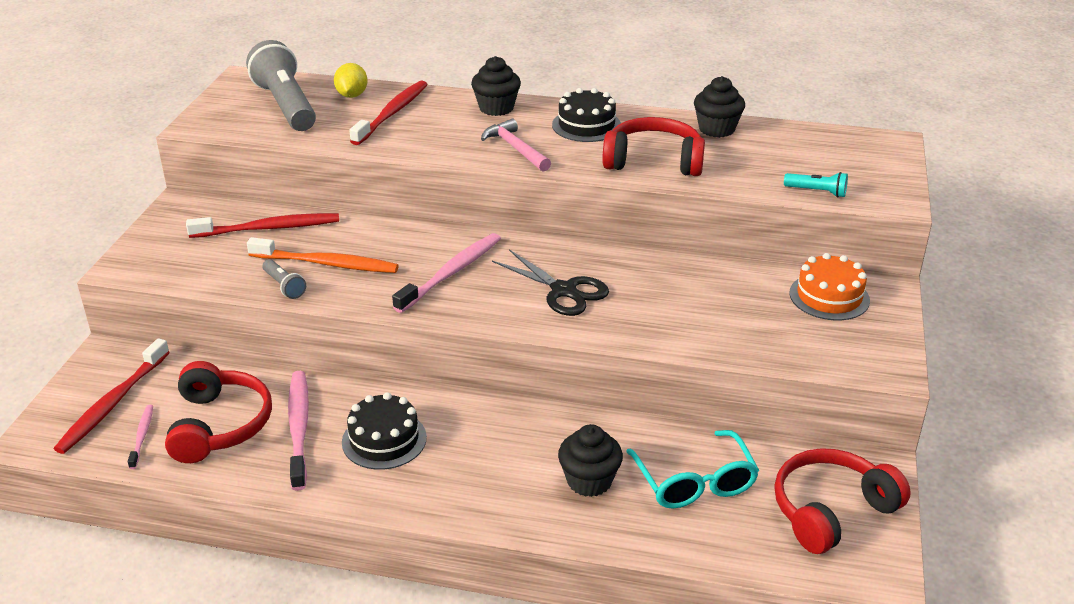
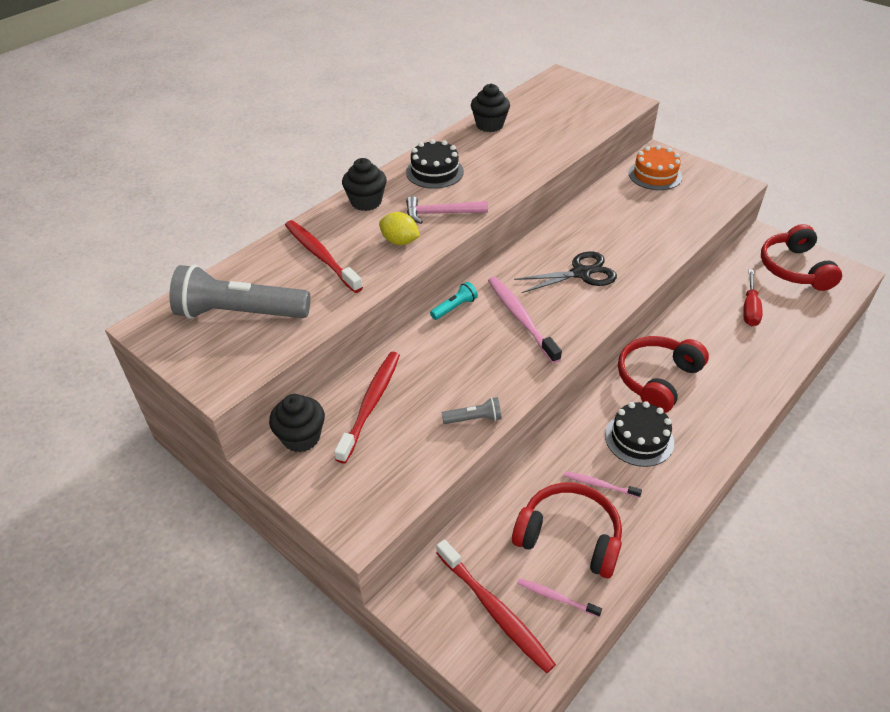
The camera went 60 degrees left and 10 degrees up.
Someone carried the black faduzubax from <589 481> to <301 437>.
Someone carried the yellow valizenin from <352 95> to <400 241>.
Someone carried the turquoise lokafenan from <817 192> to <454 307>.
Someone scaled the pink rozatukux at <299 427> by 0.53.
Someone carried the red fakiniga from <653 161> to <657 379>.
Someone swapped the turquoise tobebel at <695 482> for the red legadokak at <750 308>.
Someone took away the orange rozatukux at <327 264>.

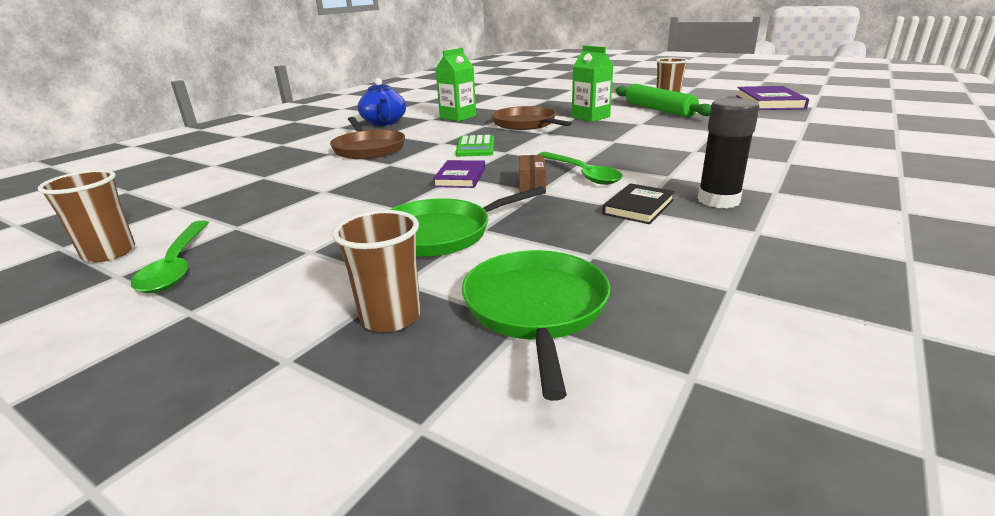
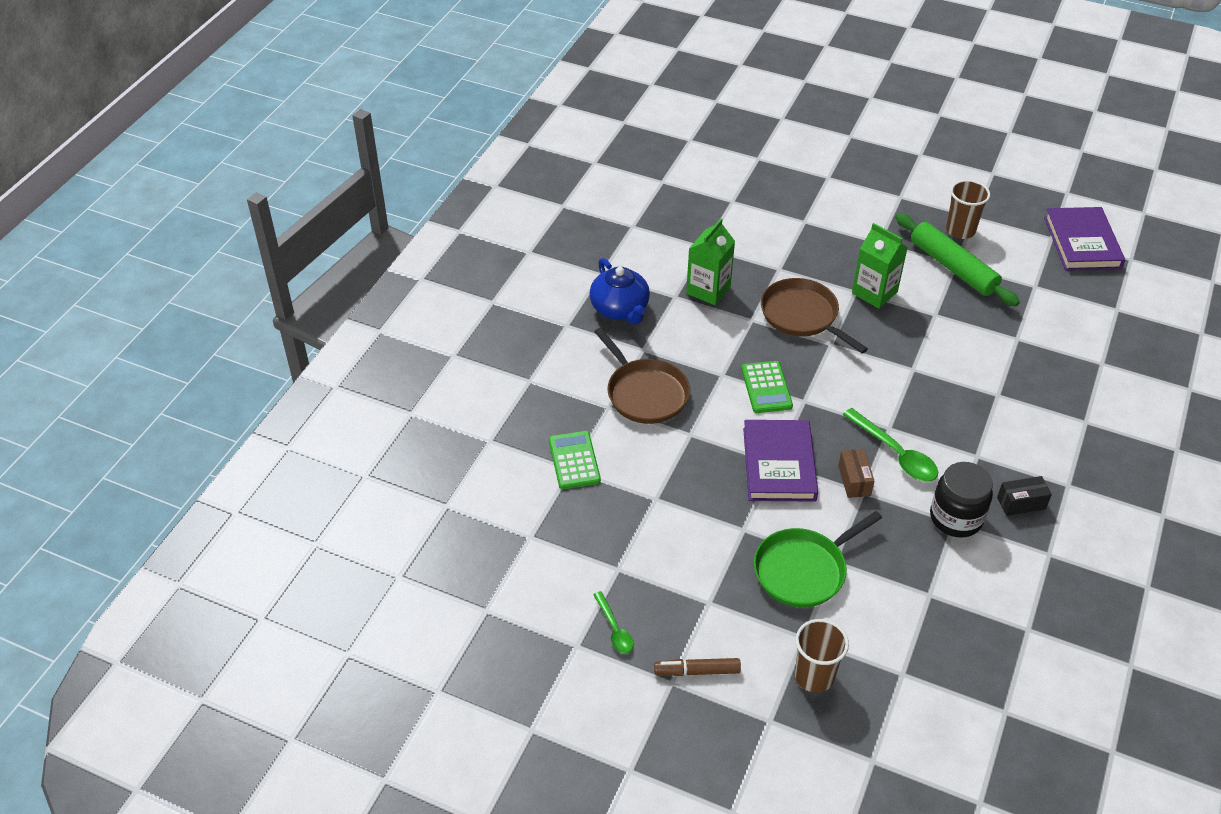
The camera went 10 degrees left and 20 degrees up.
Someone put down the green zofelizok at <574 460>.
Someone scaled the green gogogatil at <177 265> by 0.59.
Someone put down the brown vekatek at <697 671>.
Someone scaled the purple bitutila at <460 177> by 1.66.
Someone swapped the black bitutila at <638 207> for the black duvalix at <956 518>.
Someone swapped the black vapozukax at <718 200> for the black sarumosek at <1021 503>.
Someone took away the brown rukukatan at <109 253>.
Someone took away the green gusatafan at <536 308>.

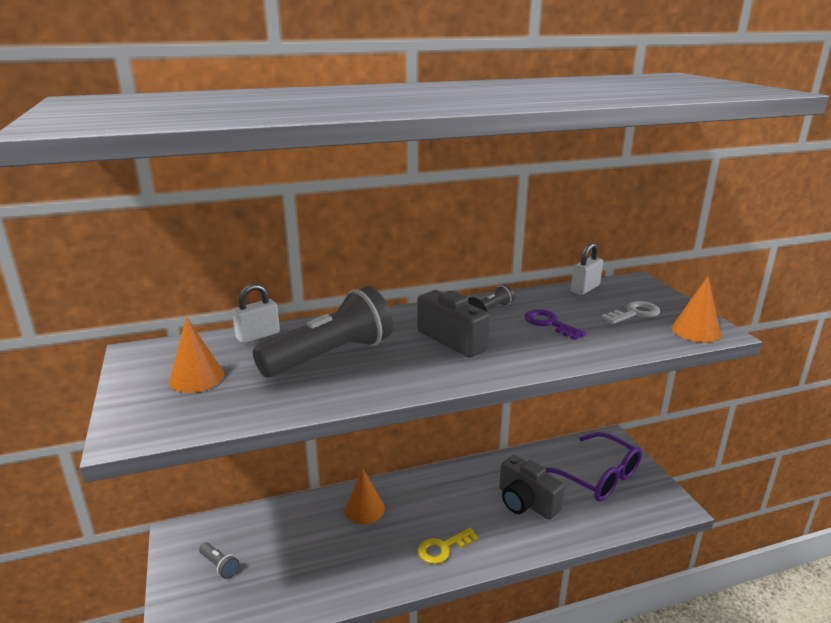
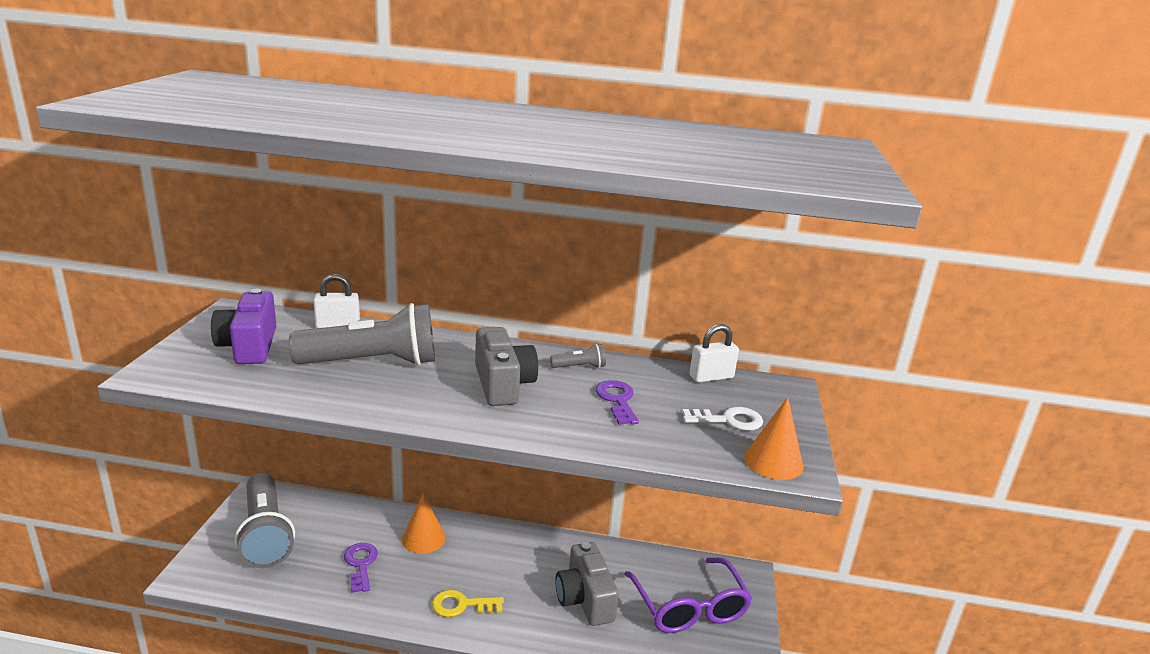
The camera went 25 degrees right and 0 degrees up.
Someone swapped the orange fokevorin at <197 378> for the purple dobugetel at <249 346>.
Someone scaled the grey lokafenan at <219 565> by 2.46.
Someone put down the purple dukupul at <360 564>.

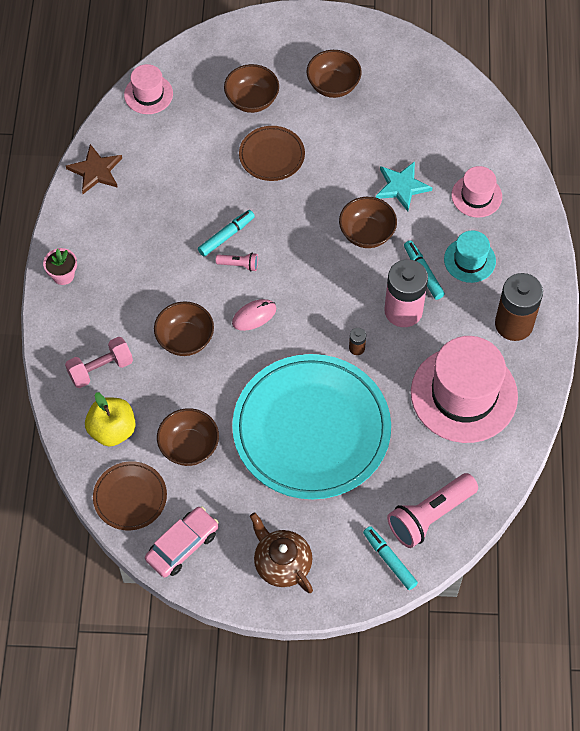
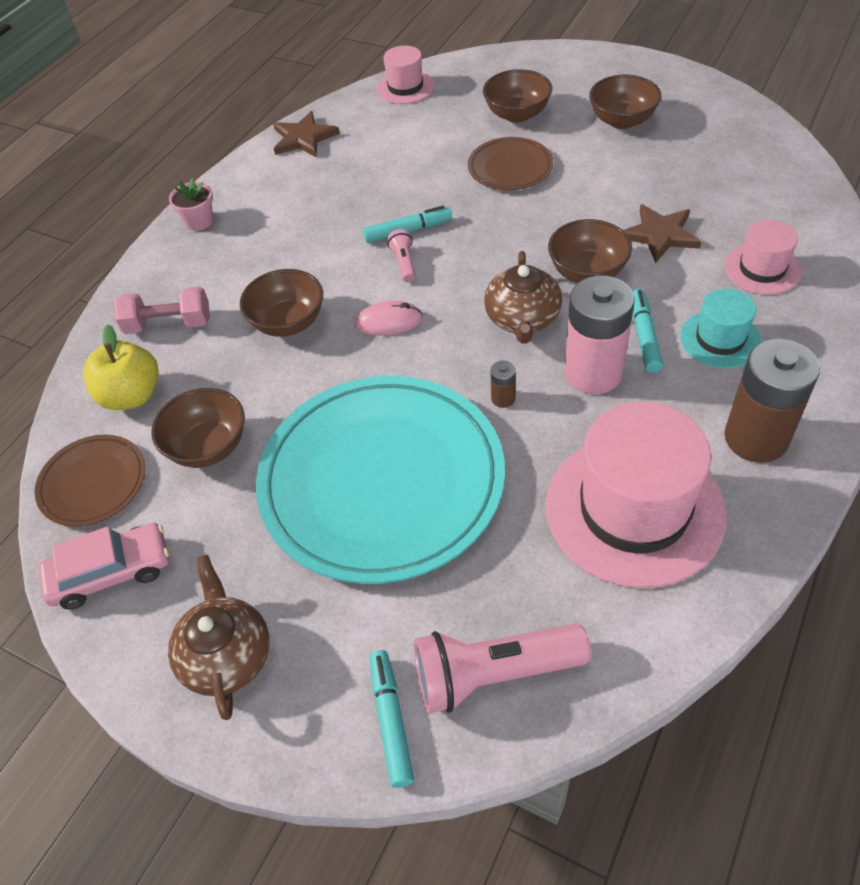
The camera went 30 degrees right and 10 degrees down.
Someone rotated the pink lokafenan at <239 265> by 135 degrees counterclockwise.
Someone put down the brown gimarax at <522 319>.
Someone repainted the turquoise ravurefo at <401 187>, which became the brown ravurefo at <660 235>.

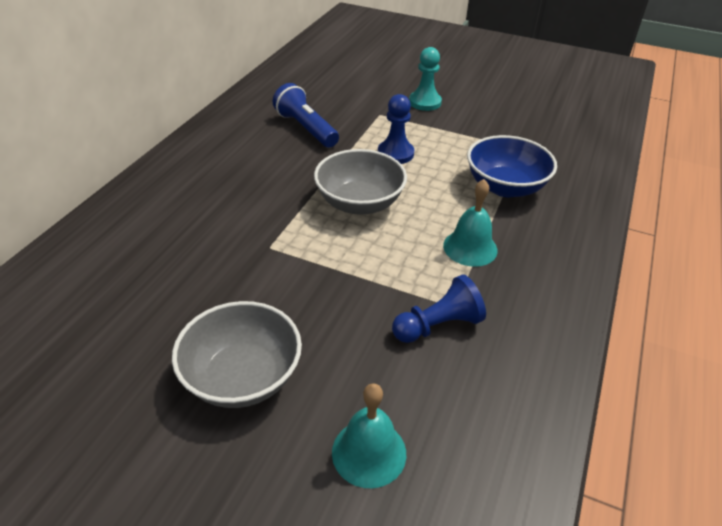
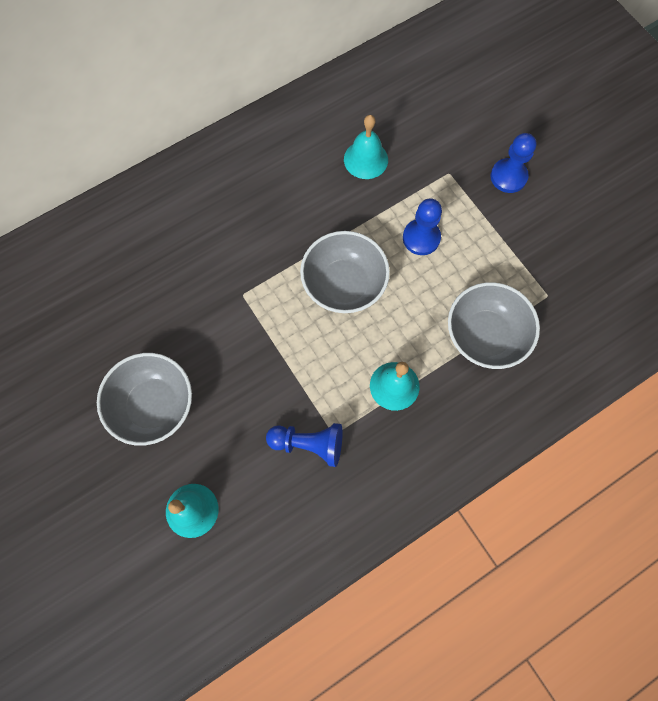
The camera went 35 degrees right and 30 degrees up.
Someone swapped the blue lokafenan at <306 128> for the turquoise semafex at <366 159>.
Someone repainted the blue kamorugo at <505 187>, which became the grey kamorugo at <485 335>.
Someone repainted the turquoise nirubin at <425 102>, which became the blue nirubin at <508 177>.

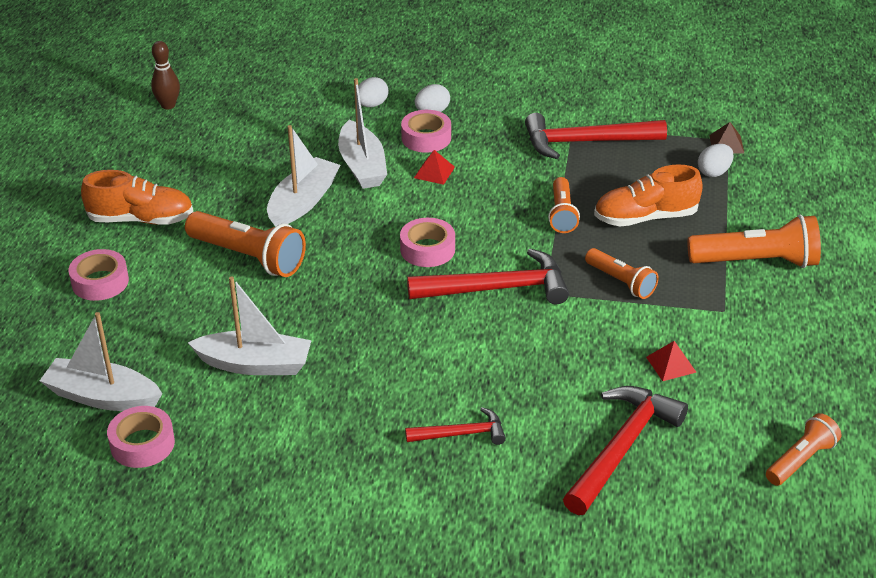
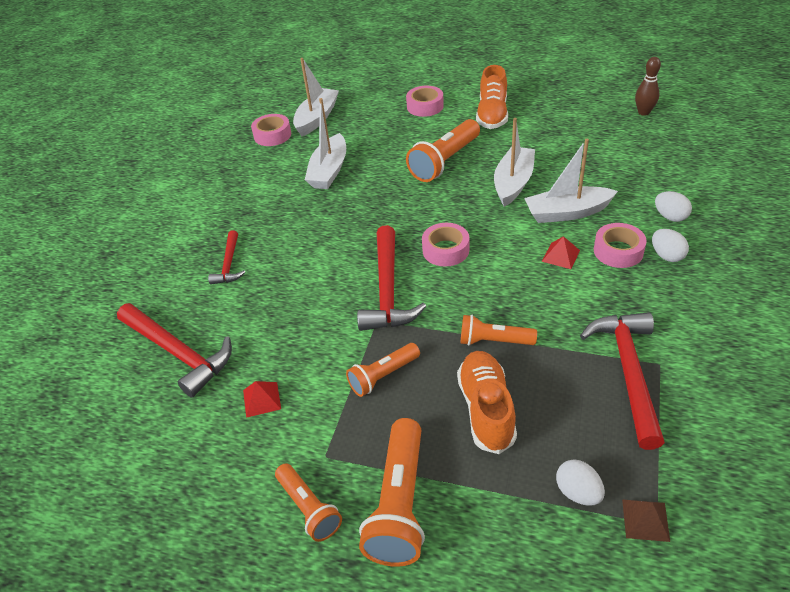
The camera went 100 degrees right and 5 degrees up.
Someone carried the orange lokafenan from <801 460> to <309 508>.
Someone rotated the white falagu at <303 202> by 105 degrees counterclockwise.

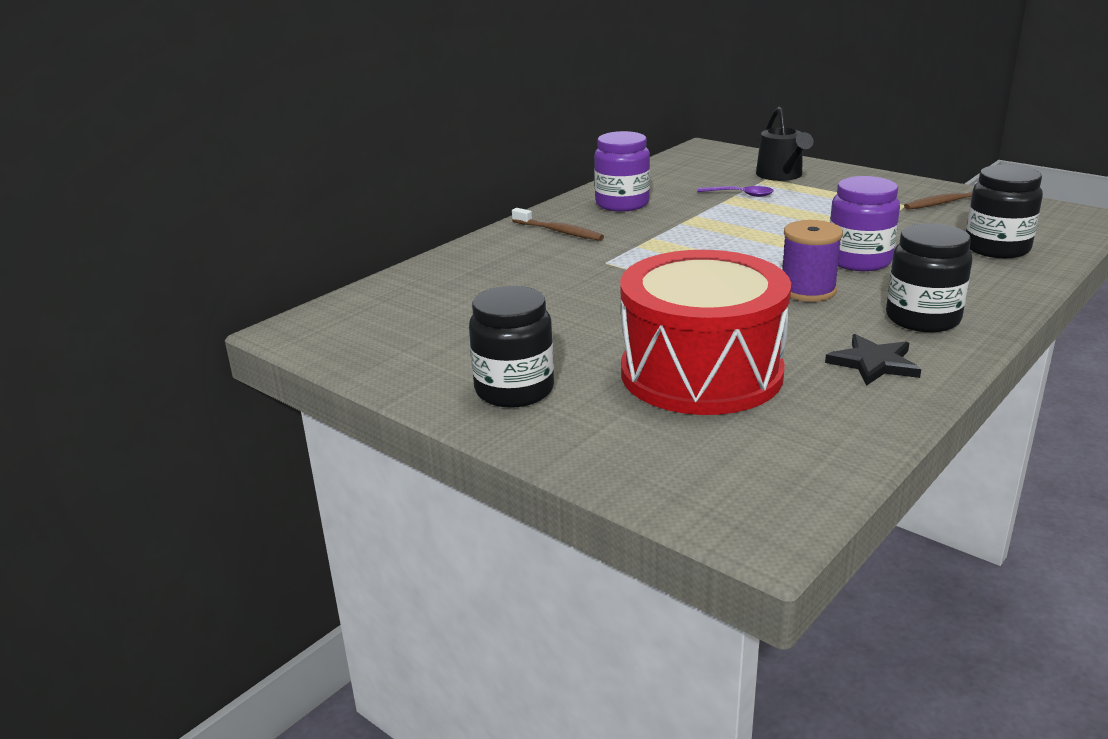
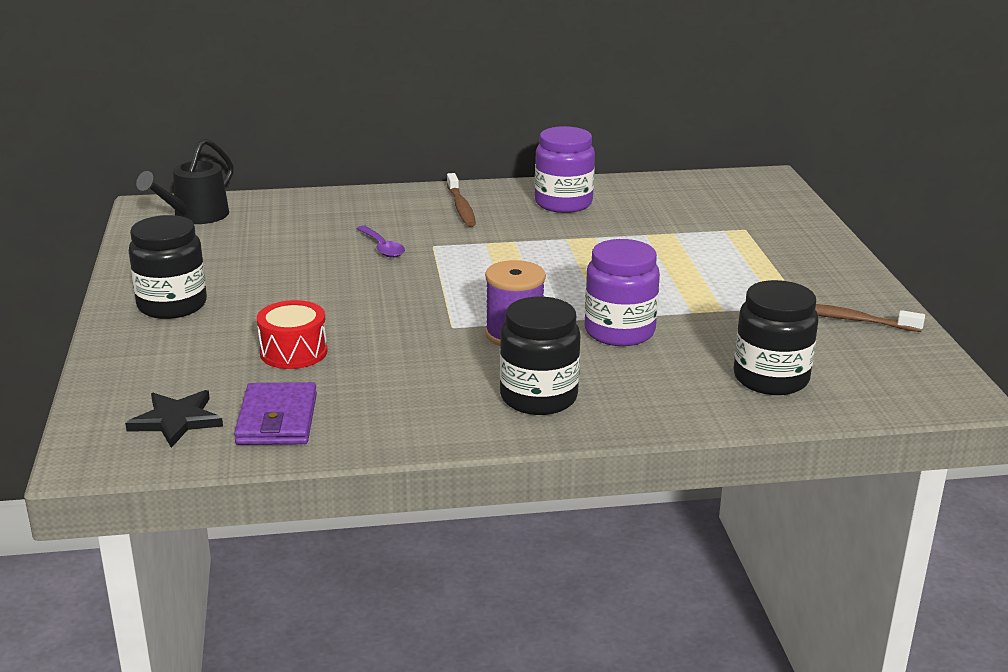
The camera went 40 degrees right and 0 degrees up.
Someone carried the black ravurefo from <873 363> to <176 420>.
Someone carried the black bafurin from <781 175> to <196 216>.
Someone put down the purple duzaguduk at <277 419>.
Someone scaled the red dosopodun at <701 373> by 0.44.
Someone carried the purple gogogatil from <741 195> to <382 248>.

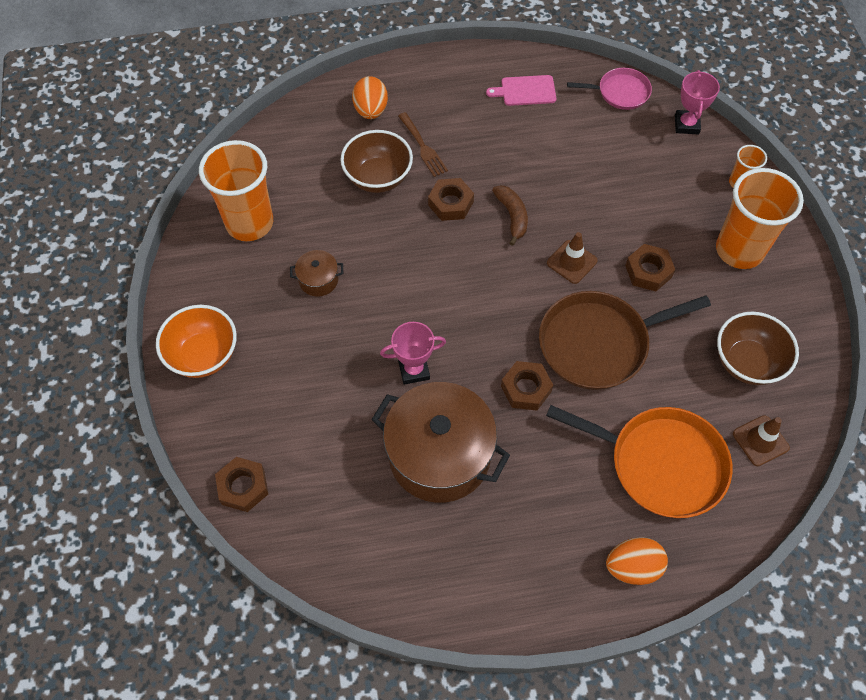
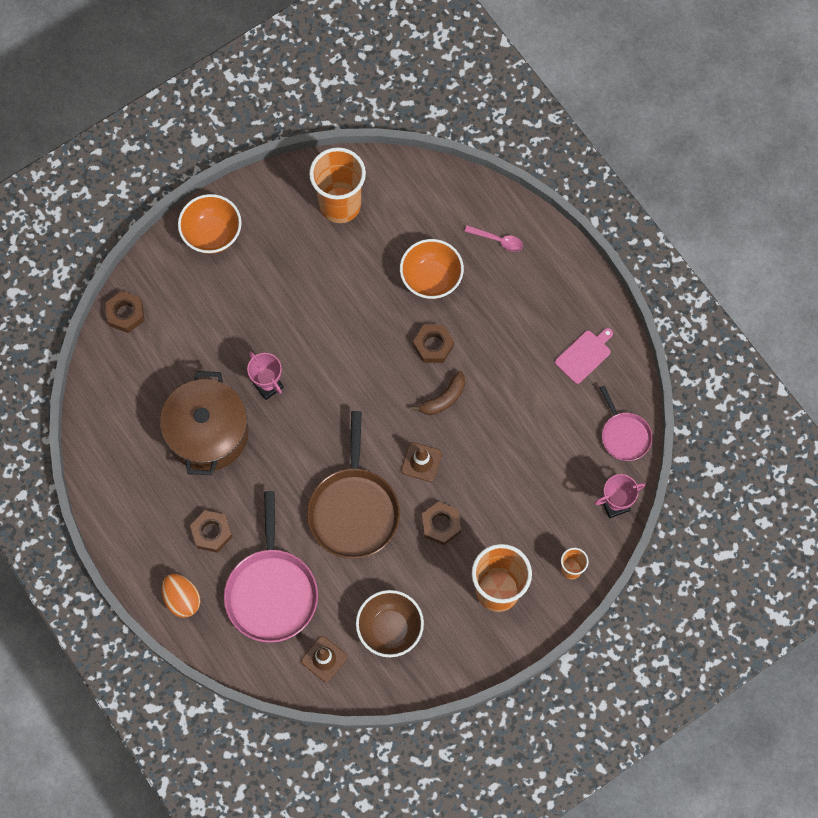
The camera went 65 degrees right and 10 degrees up.
Someone carried the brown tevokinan from <526 389> to <212 533>.
Someone repainted the orange gusatafan at <661 464>, which became the pink gusatafan at <272 592>.
Someone rotated the brown gusatafan at <598 344> by 135 degrees counterclockwise.
Someone repainted the brown kamorugo at <378 178>, which became the orange kamorugo at <431 278>.
Someone swapped the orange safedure at <371 110> for the pink gogogatil at <498 240>.
Someone rotated the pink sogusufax at <525 91> by 75 degrees clockwise.
Someone took away the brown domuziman at <318 280>.
Someone took away the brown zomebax at <423 147>.

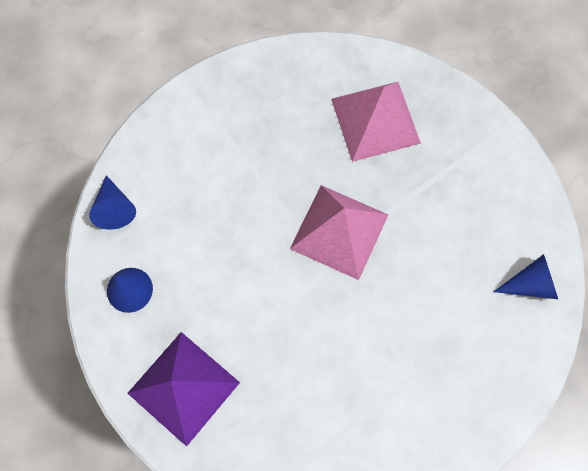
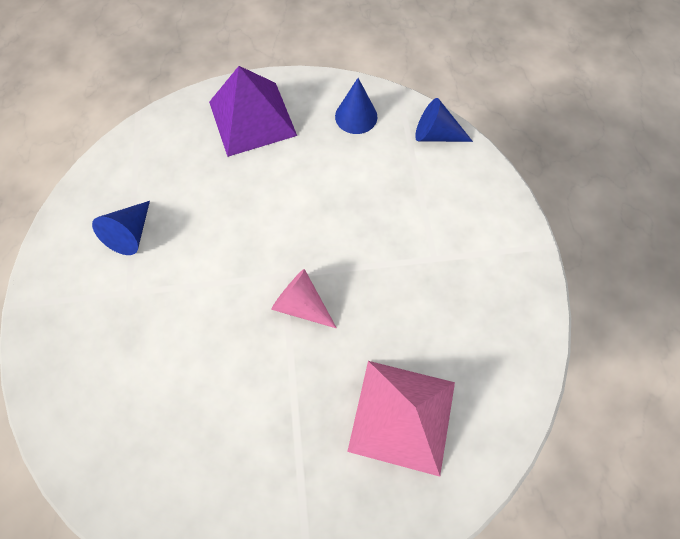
The camera went 120 degrees right and 5 degrees down.
Someone carried the blue fokevorin from <530 284> to <131 234>.
Someone swapped the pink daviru at <339 231> for the pink fokevorin at <301 304>.

